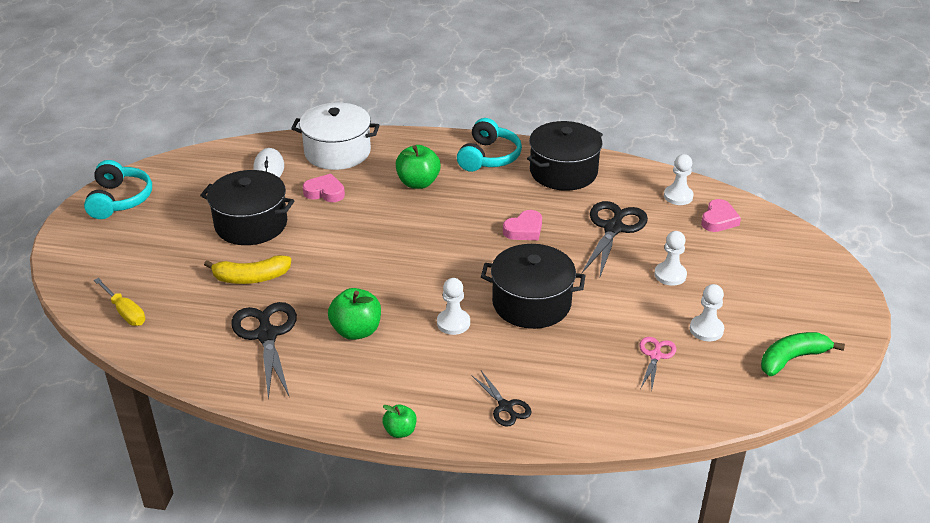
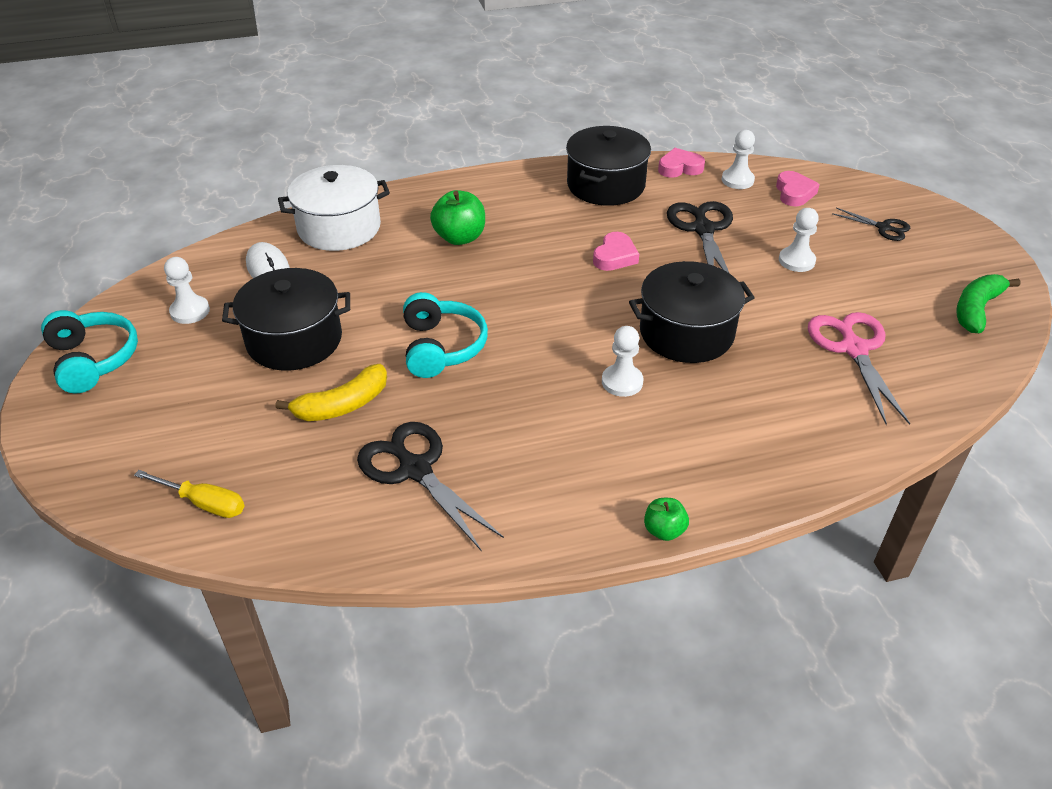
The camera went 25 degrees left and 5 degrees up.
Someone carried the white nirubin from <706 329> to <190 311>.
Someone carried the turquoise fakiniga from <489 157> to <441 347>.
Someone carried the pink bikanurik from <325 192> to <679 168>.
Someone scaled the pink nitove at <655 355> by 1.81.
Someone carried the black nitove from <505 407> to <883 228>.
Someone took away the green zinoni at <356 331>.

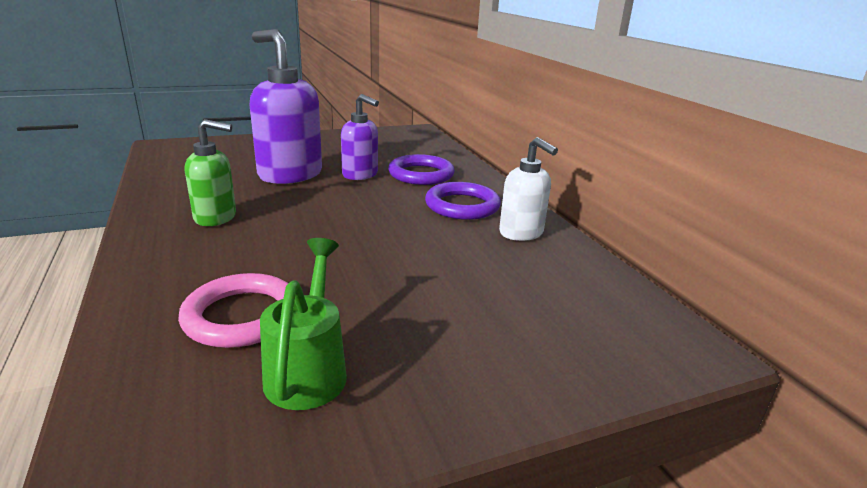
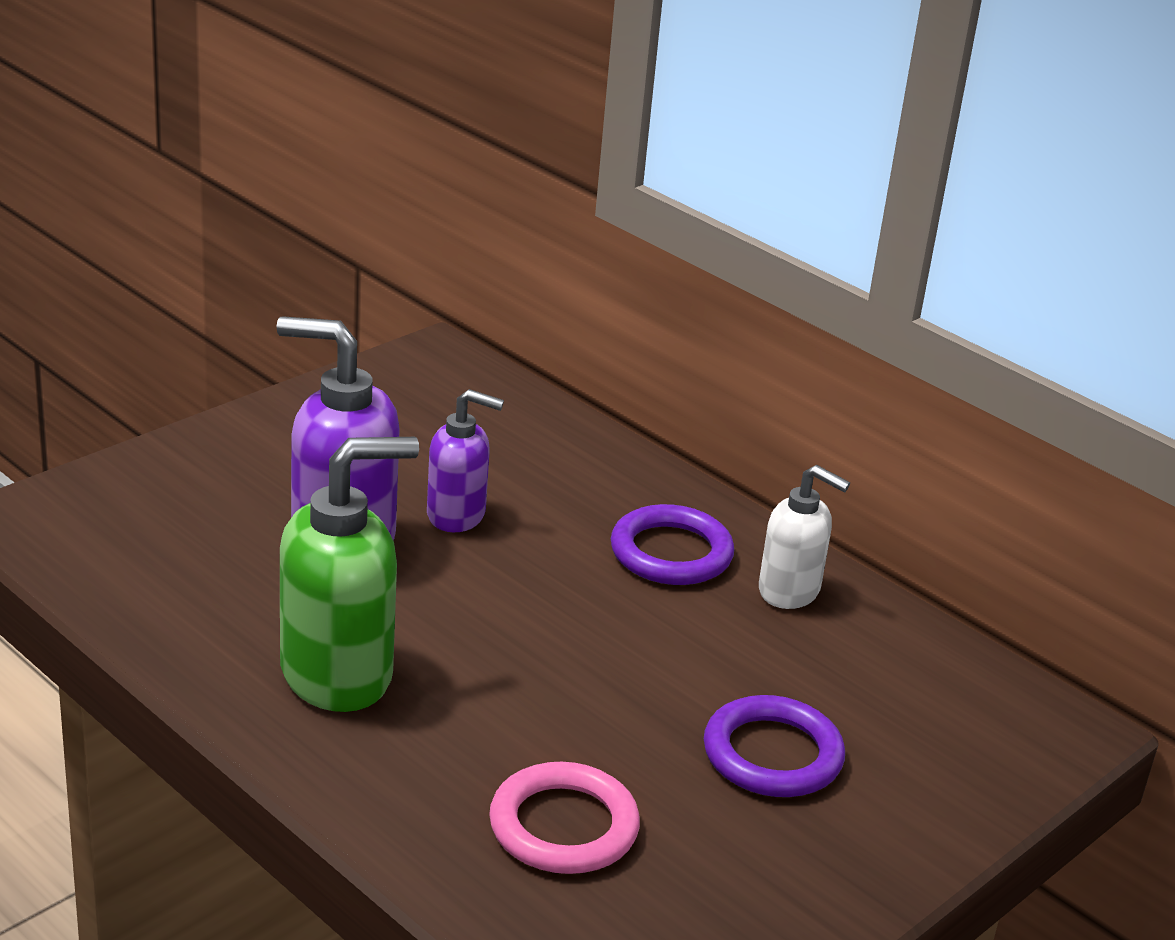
The camera went 25 degrees left and 5 degrees up.
Someone scaled the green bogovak at <216 217> by 1.66.
Someone carried the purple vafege from <421 174> to <772 754>.
Someone took away the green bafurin at <309 368>.

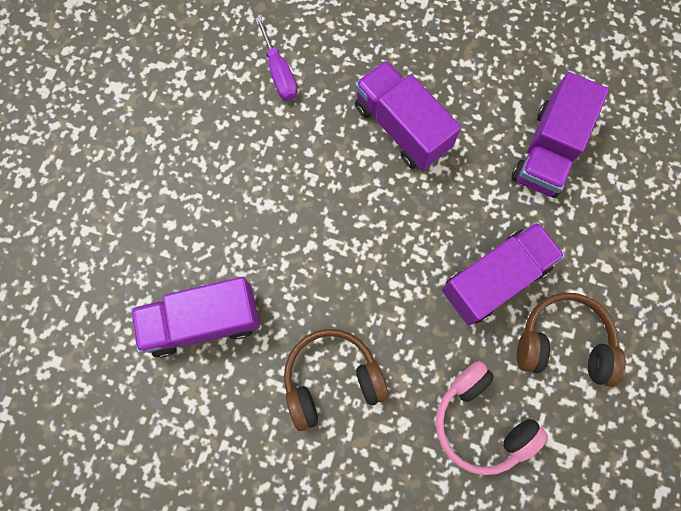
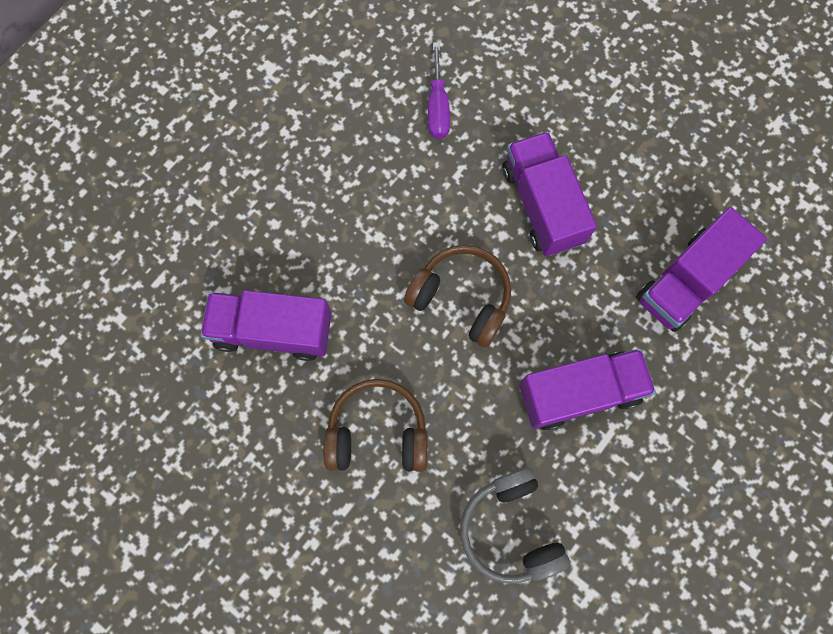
The camera went 20 degrees right and 0 degrees up.
Someone carried the brown fakiniga from <563 343> to <461 298>.
Someone repainted the pink fakiniga at <481 421>, which became the grey fakiniga at <511 528>.

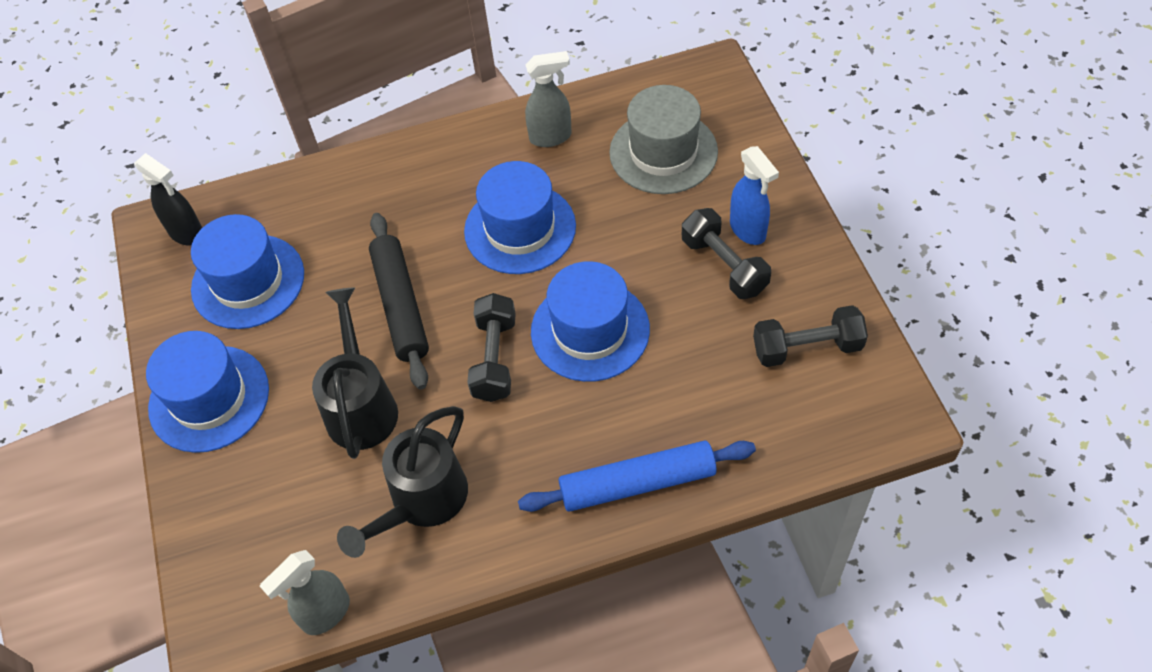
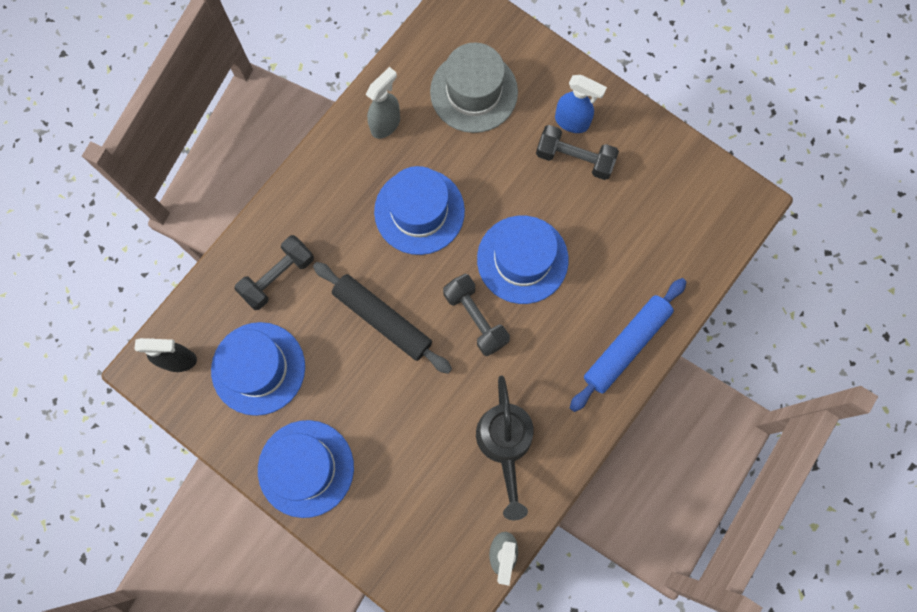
The camera went 40 degrees left and 20 degrees up.
Someone carried the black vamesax from <807 348> to <278 276>.
Someone took away the black bafurin at <361 405>.

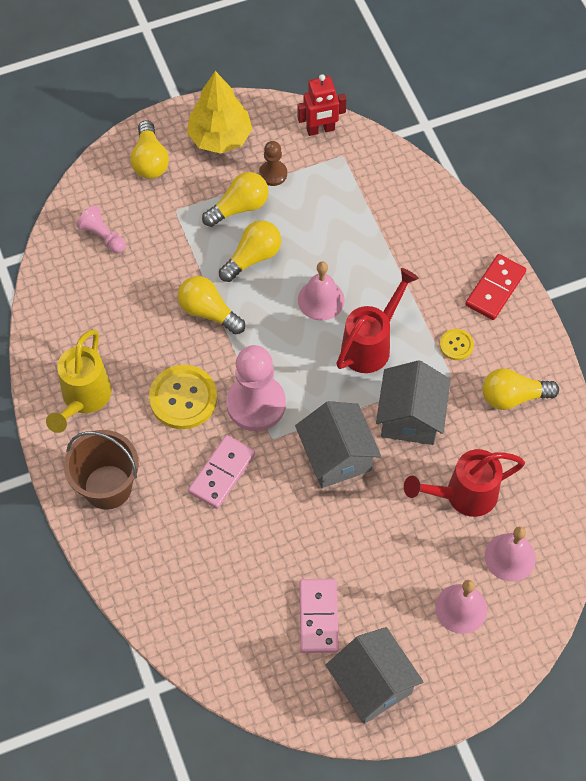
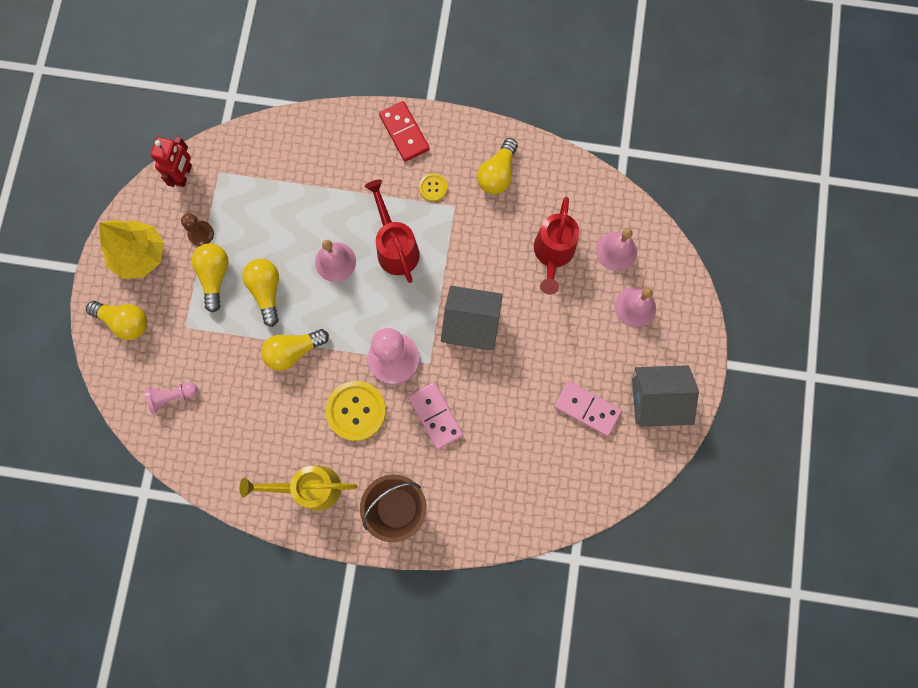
The camera went 60 degrees left and 15 degrees up.
Someone rotated the yellow bafurin at <83 399> by 135 degrees clockwise.
Someone took away the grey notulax at <410 417>.

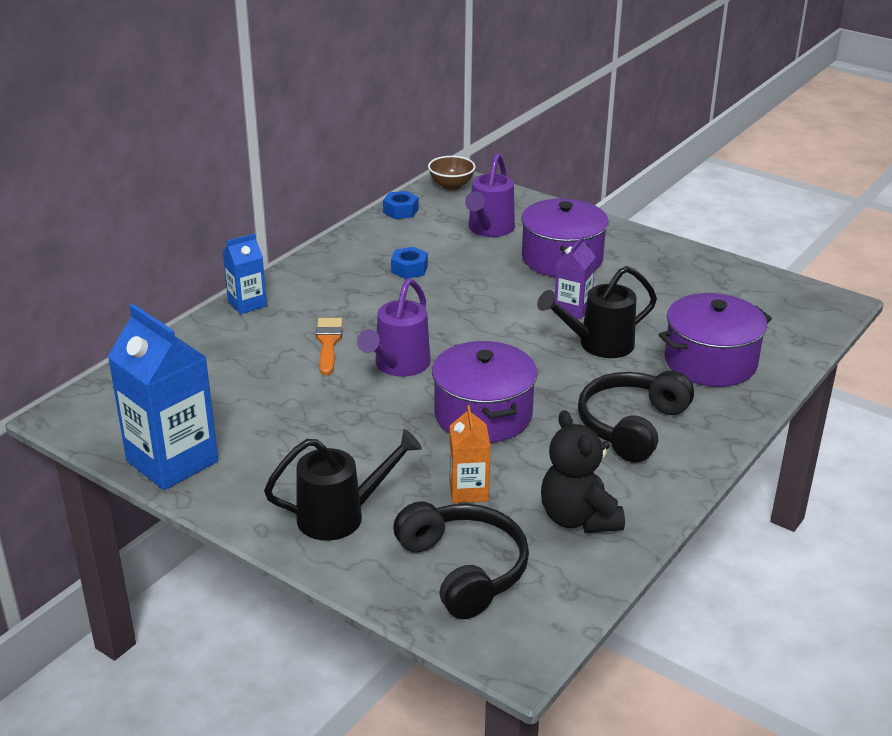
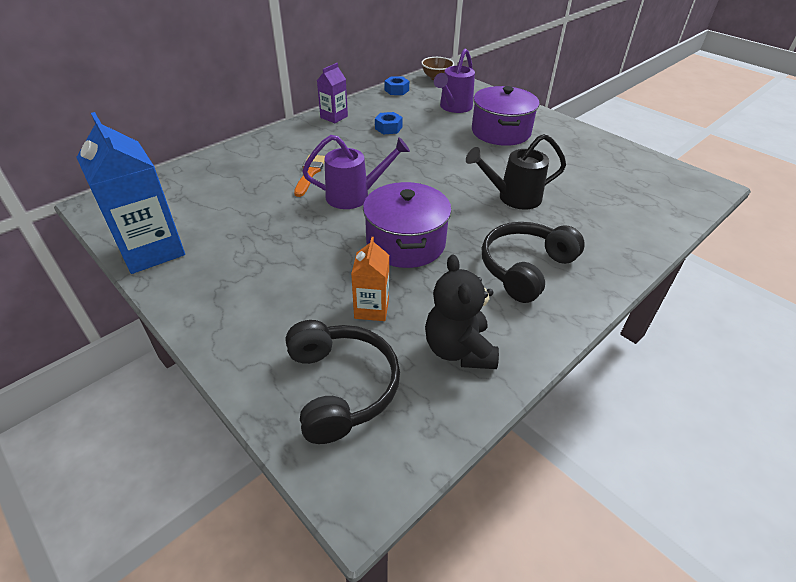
The camera went 10 degrees right and 10 degrees up.
Someone rotated the purple bafurin at <398 366> by 135 degrees counterclockwise.
Someone carried the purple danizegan from <572 309> to <334 117>.
Someone took away the blue danizegan at <247 304>.
Someone took away the black bafurin at <340 516>.
Someone took away the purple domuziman at <710 362>.

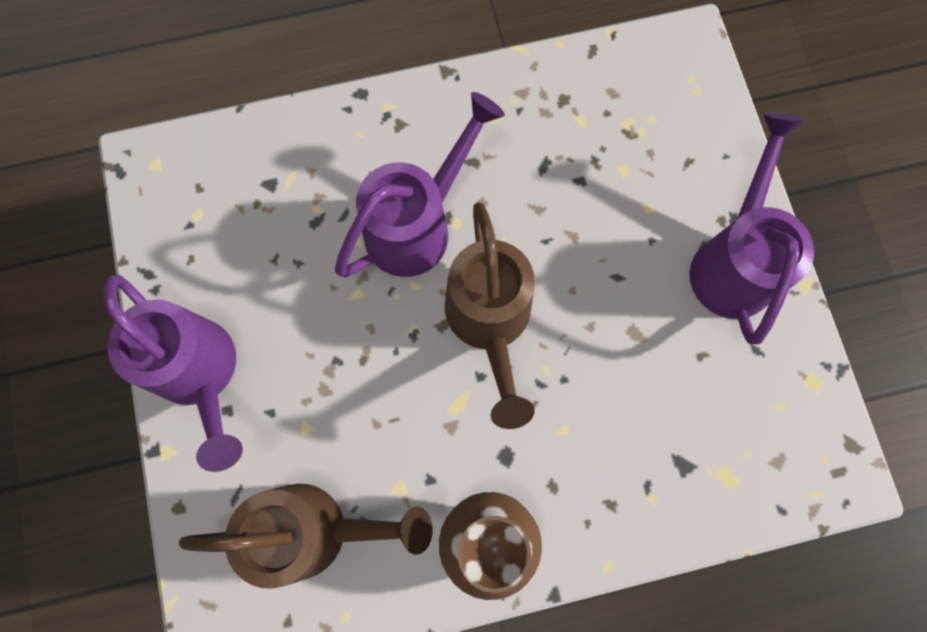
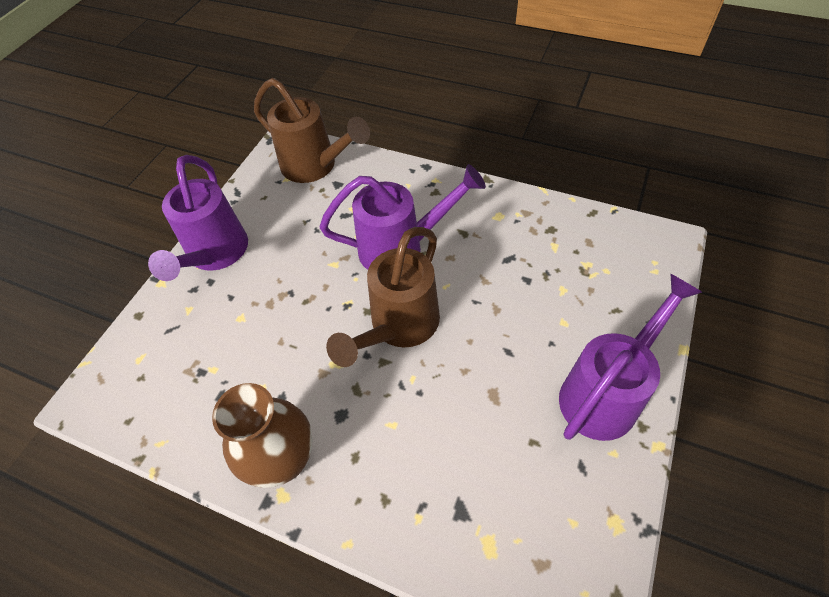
The camera went 40 degrees right and 20 degrees down.
Someone carried the brown bafurin from <315 530> to <315 166>.

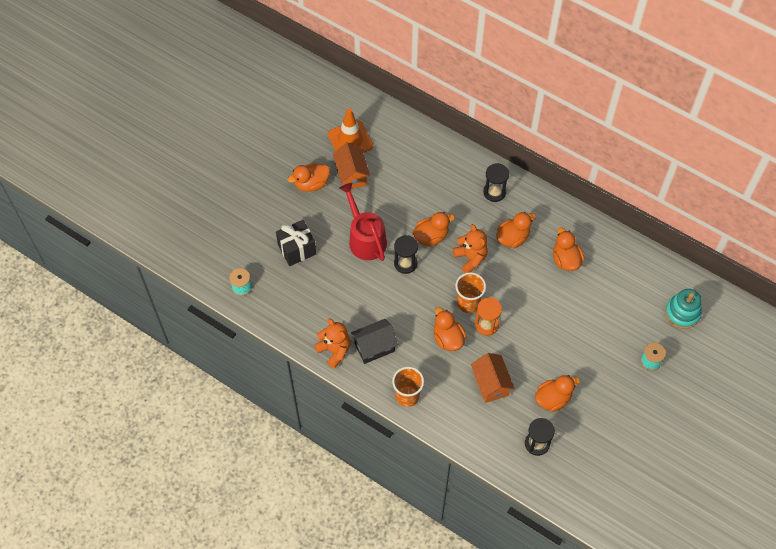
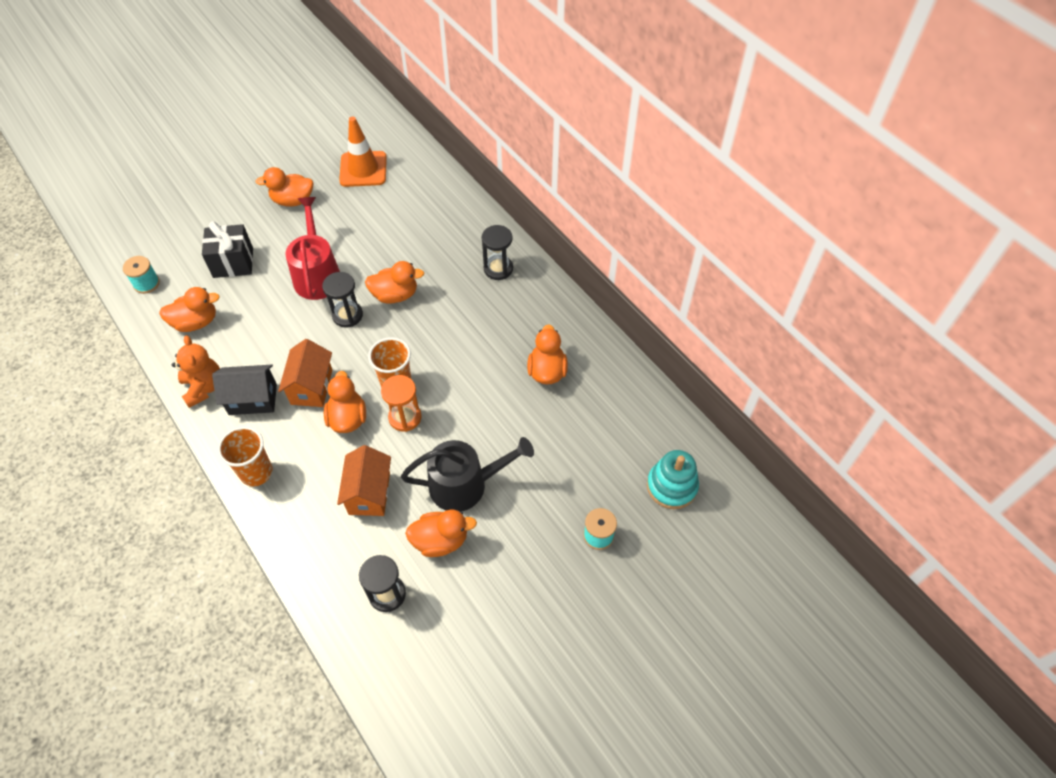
The camera went 20 degrees right and 5 degrees down.
Someone carried the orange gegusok from <512 238> to <196 322>.
Someone carried the orange notulax from <351 175> to <311 387>.
Someone put down the black bafurin at <465 484>.
Someone took away the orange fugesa at <470 258>.

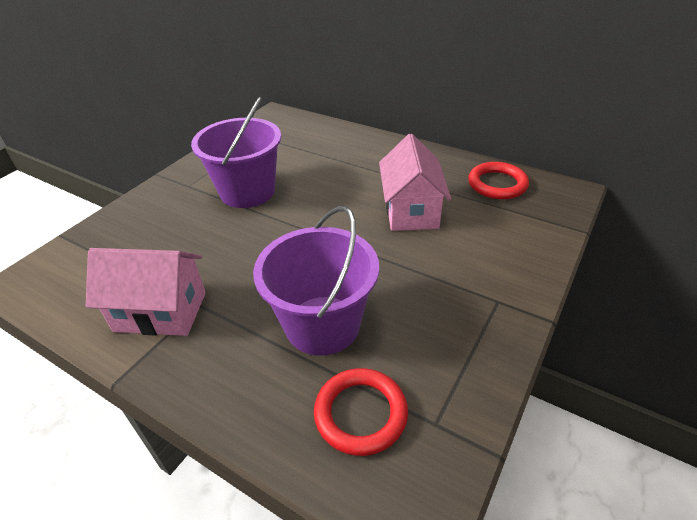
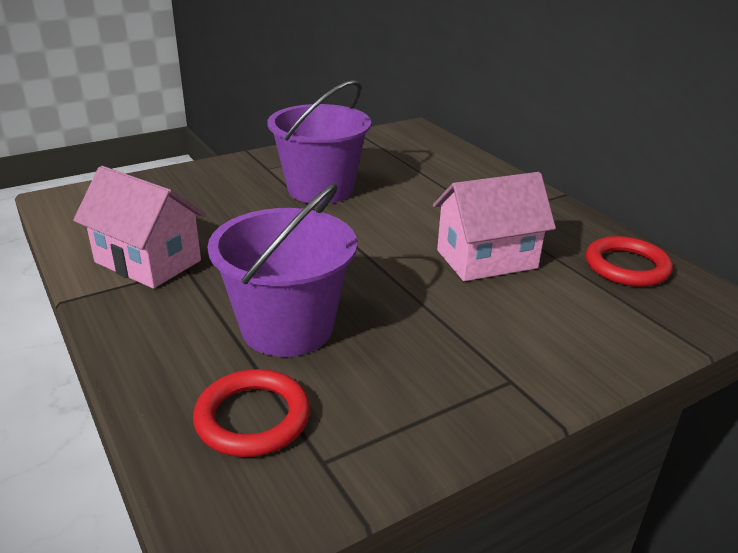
The camera went 25 degrees right and 10 degrees down.
Someone rotated the pink notulax at <411 210> by 45 degrees clockwise.

